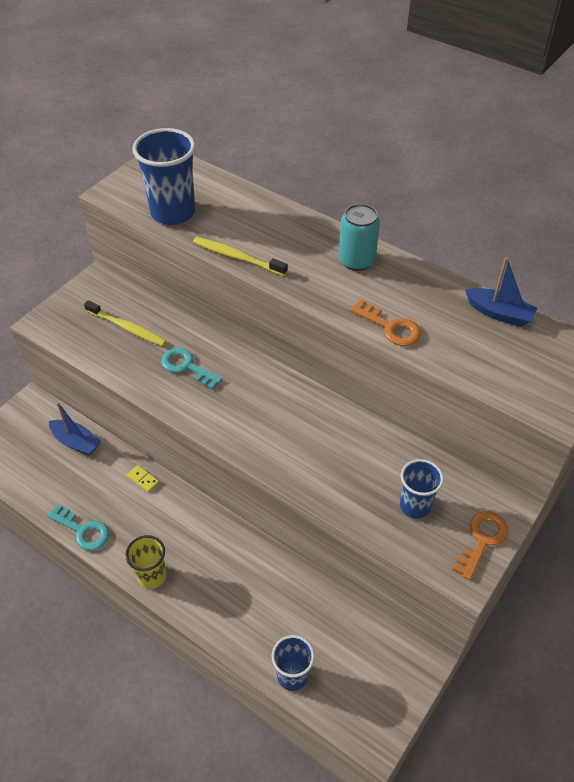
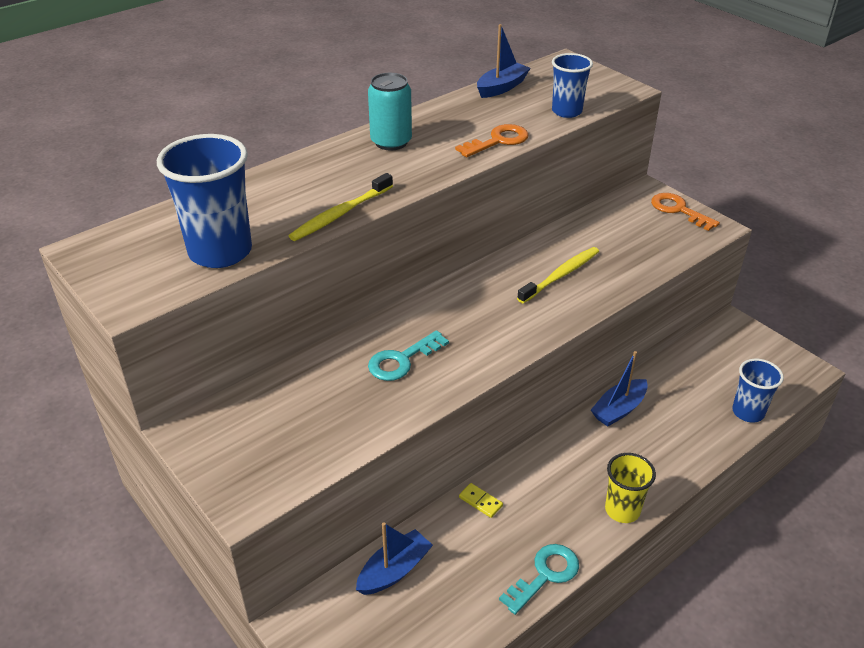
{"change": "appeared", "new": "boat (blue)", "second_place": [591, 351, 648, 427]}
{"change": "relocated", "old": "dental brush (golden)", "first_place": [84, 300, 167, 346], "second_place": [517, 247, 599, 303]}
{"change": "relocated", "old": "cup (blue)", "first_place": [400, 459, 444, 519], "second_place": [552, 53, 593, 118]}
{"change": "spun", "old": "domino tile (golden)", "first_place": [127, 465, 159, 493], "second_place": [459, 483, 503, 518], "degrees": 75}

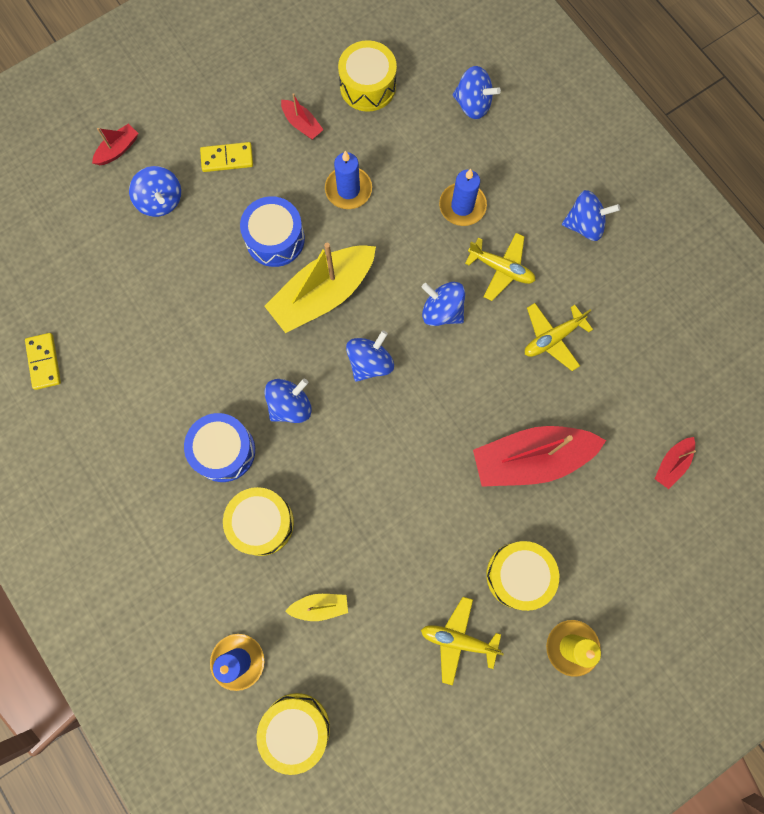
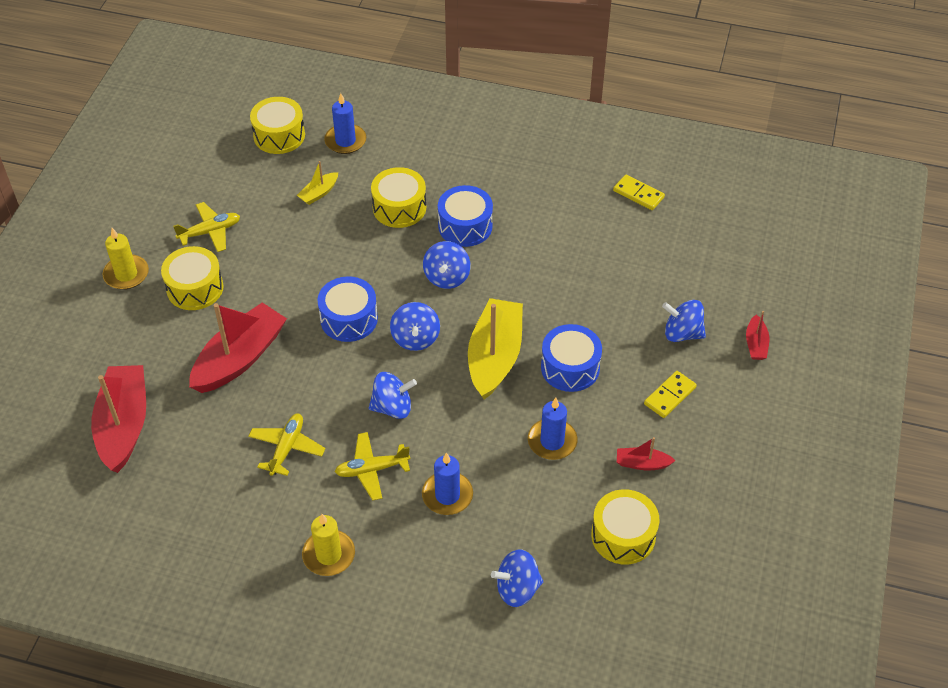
{"change": "appeared", "new": "drum (blue)", "second_place": [318, 276, 378, 342]}
{"change": "exchanged", "old": "spinning top (blue)", "new": "wax candle (golden)", "first_place": [562, 190, 620, 241], "second_place": [302, 514, 355, 576]}
{"change": "size", "old": "boat (red)", "first_place": [654, 437, 696, 489], "second_place": [91, 365, 146, 473], "factor": 2.18}

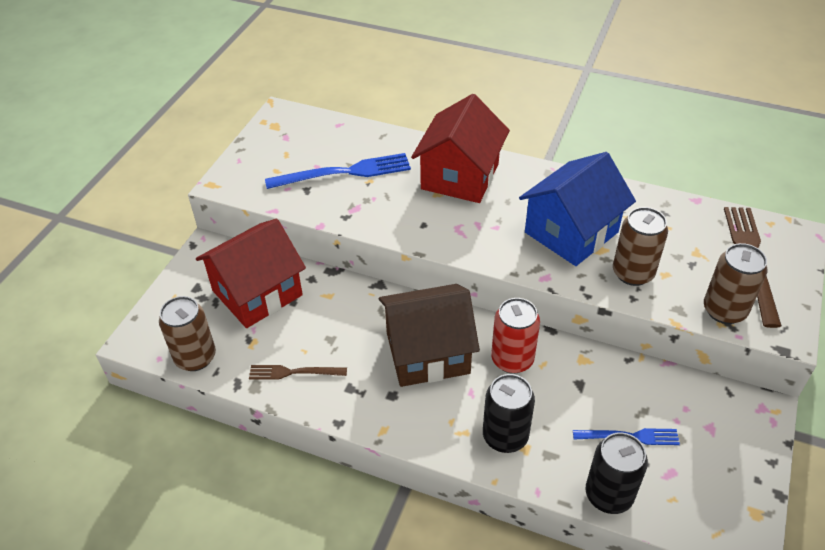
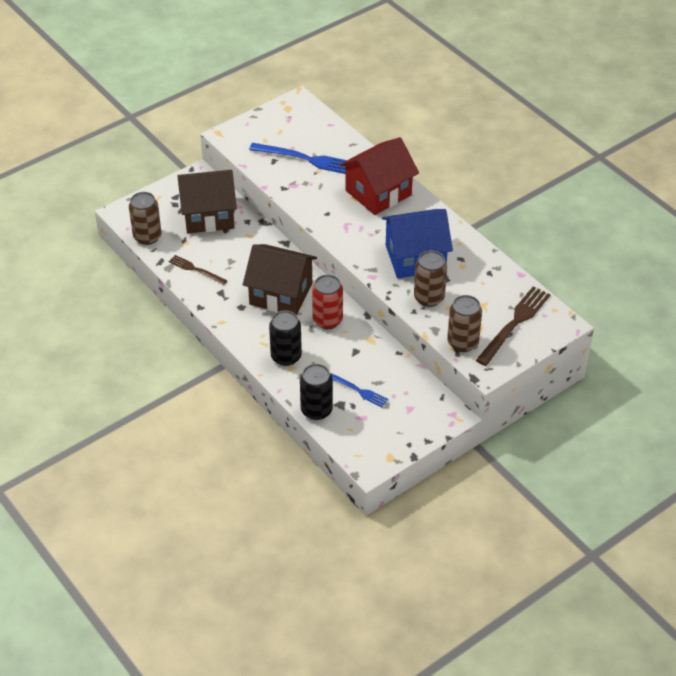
{"change": "colour", "old": "house (red)", "new": "house (russet)", "first_place": [196, 219, 306, 328], "second_place": [177, 170, 237, 233]}

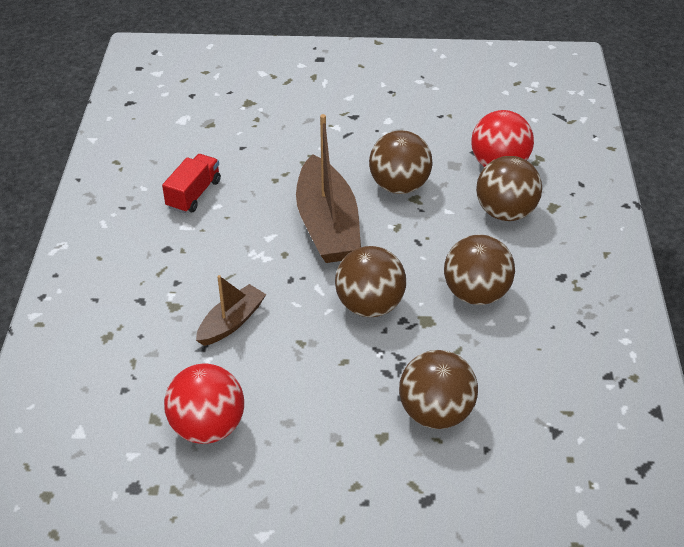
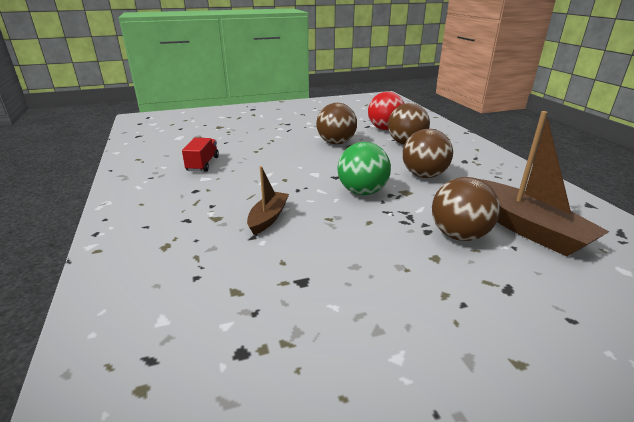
{"change": "missing", "old": "ball (red)", "first_place": [164, 364, 244, 444]}
{"change": "relocated", "old": "boat (russet)", "first_place": [296, 114, 361, 263], "second_place": [479, 111, 609, 256]}
{"change": "colour", "old": "ball (russet)", "new": "ball (leaf-green)", "first_place": [335, 246, 406, 317], "second_place": [338, 142, 391, 195]}

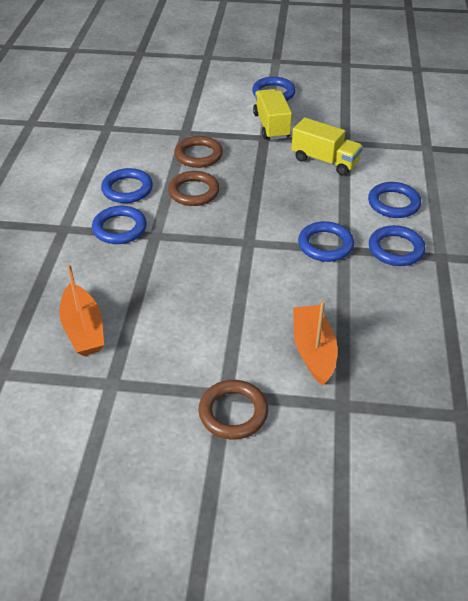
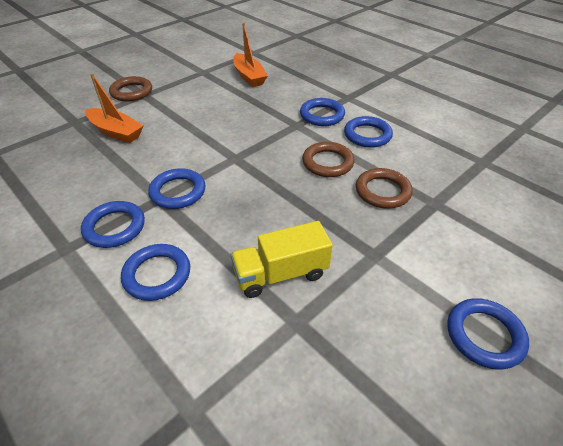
{"change": "missing", "old": "toy truck (golden)", "first_place": [253, 89, 292, 140]}
{"change": "spun", "old": "boat (orange)", "first_place": [59, 264, 104, 356], "second_place": [233, 23, 268, 87], "degrees": -135}

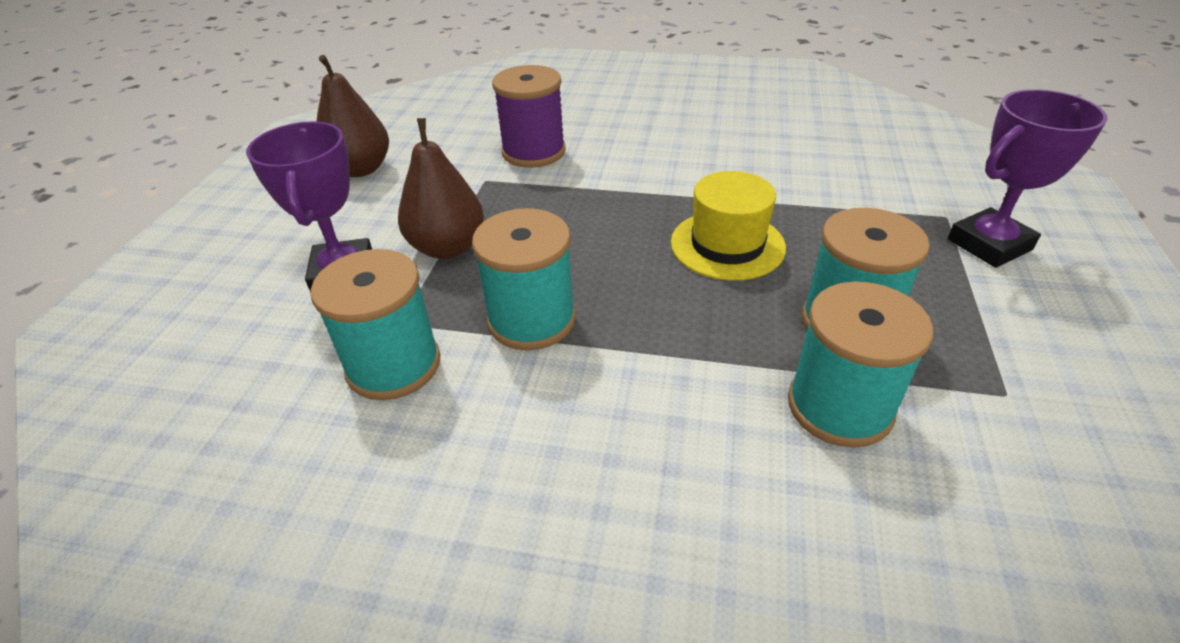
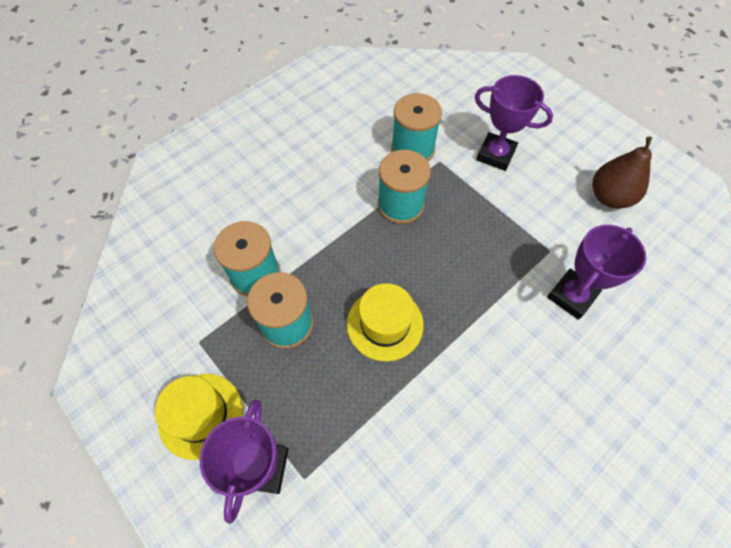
{"change": "missing", "old": "toy pear (russet)", "first_place": [398, 118, 484, 259]}
{"change": "appeared", "new": "top hat (golden)", "second_place": [155, 374, 243, 460]}
{"change": "exchanged", "old": "bobbin (violet)", "new": "award cup (violet)", "first_place": [492, 65, 566, 168], "second_place": [547, 225, 646, 319]}

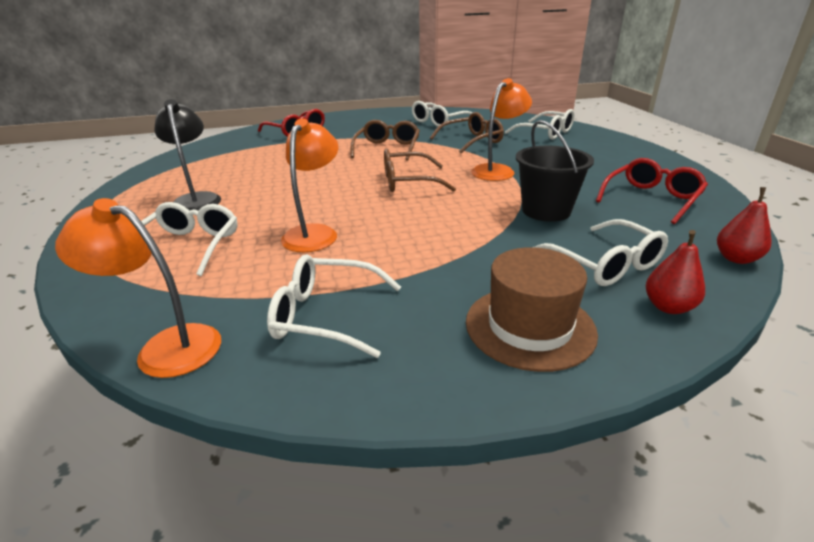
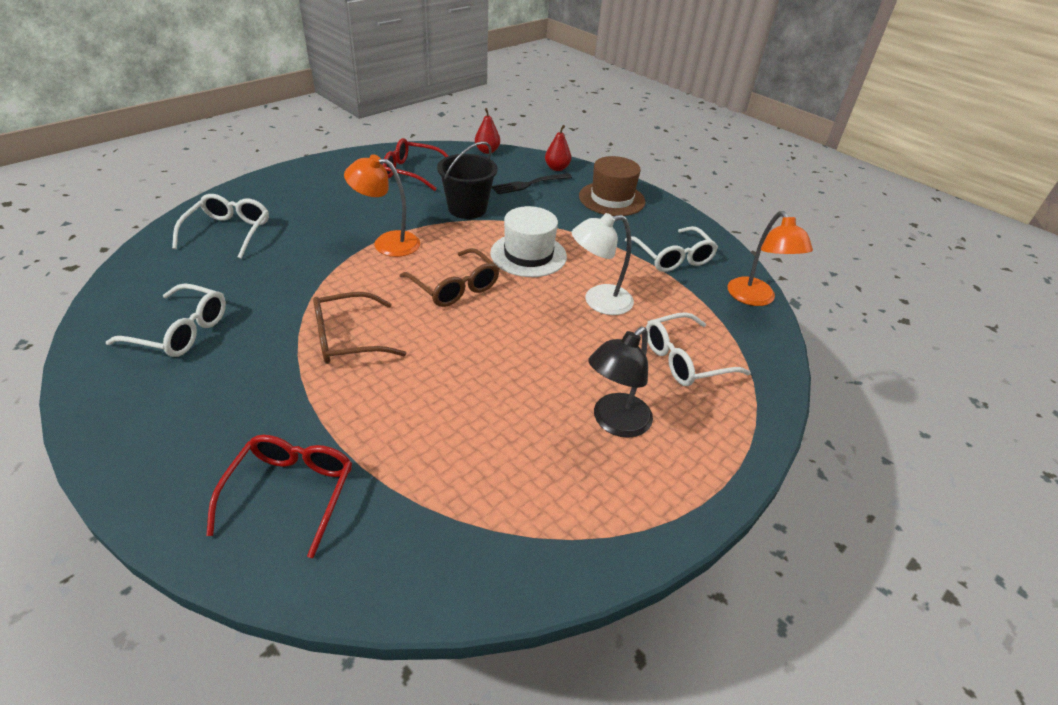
{"change": "missing", "old": "spectacles (russet)", "first_place": [430, 112, 504, 154]}
{"change": "appeared", "new": "top hat (pure white)", "second_place": [490, 206, 567, 277]}
{"change": "exchanged", "old": "spectacles (pure white)", "new": "table fork (jet-black)", "first_place": [534, 219, 668, 286], "second_place": [492, 173, 572, 194]}
{"change": "colour", "old": "lamp (orange)", "new": "lamp (pure white)", "first_place": [281, 118, 338, 252], "second_place": [572, 213, 634, 315]}

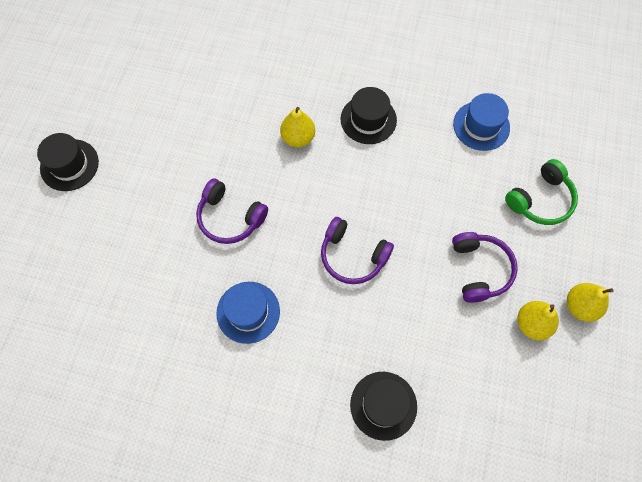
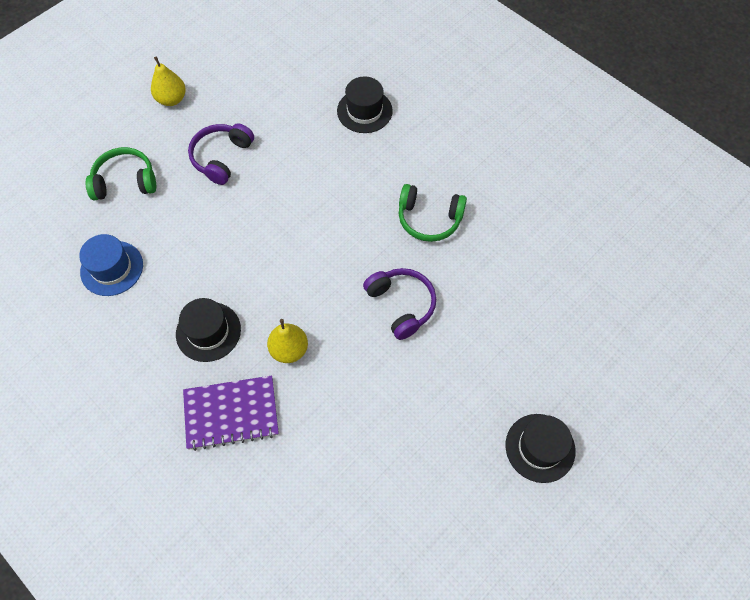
{"change": "missing", "old": "headphones (violet)", "first_place": [321, 217, 394, 284]}
{"change": "missing", "old": "toy pear (golden)", "first_place": [517, 301, 559, 340]}
{"change": "appeared", "new": "notebook (violet)", "second_place": [183, 375, 279, 451]}
{"change": "exchanged", "old": "top hat (blue)", "new": "headphones (leaf-green)", "first_place": [216, 282, 280, 344], "second_place": [399, 184, 467, 242]}

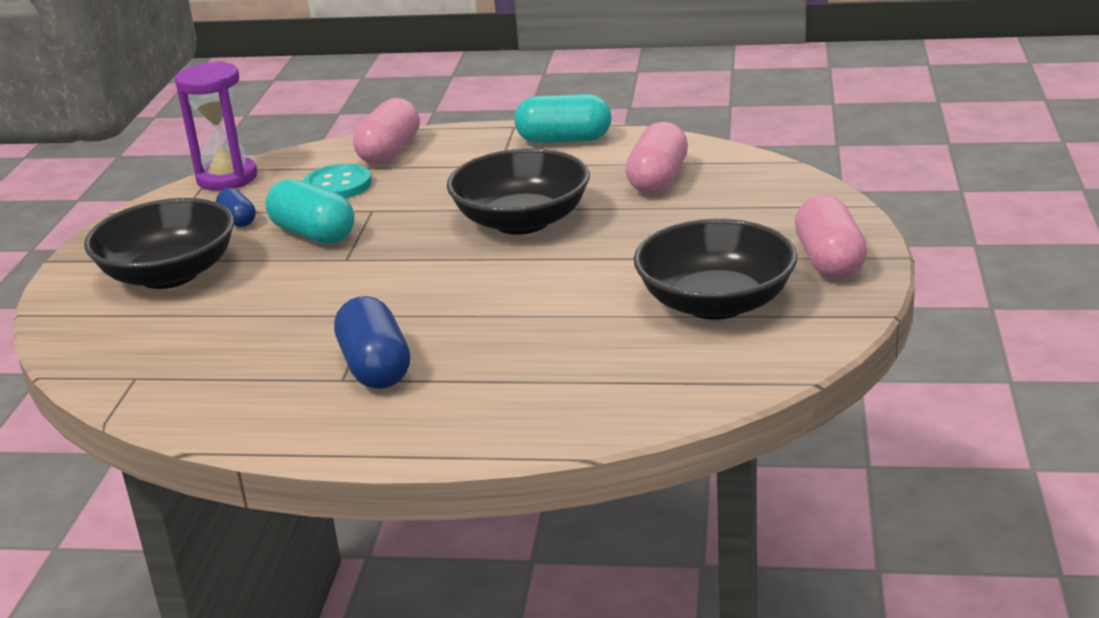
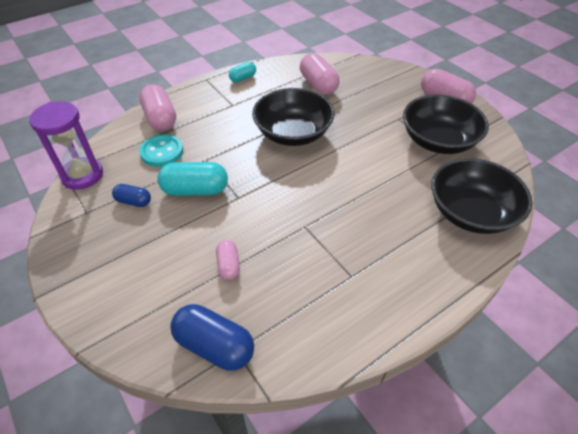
{"change": "appeared", "new": "capsule (rose-pink)", "second_place": [216, 240, 240, 280]}
{"change": "relocated", "old": "deep dish (jet-black)", "first_place": [84, 198, 234, 289], "second_place": [431, 158, 533, 234]}
{"change": "relocated", "old": "capsule (blue)", "first_place": [334, 296, 410, 389], "second_place": [170, 304, 254, 371]}
{"change": "size", "old": "capsule (teal)", "first_place": [514, 94, 612, 143], "second_place": [229, 62, 256, 82], "factor": 0.57}

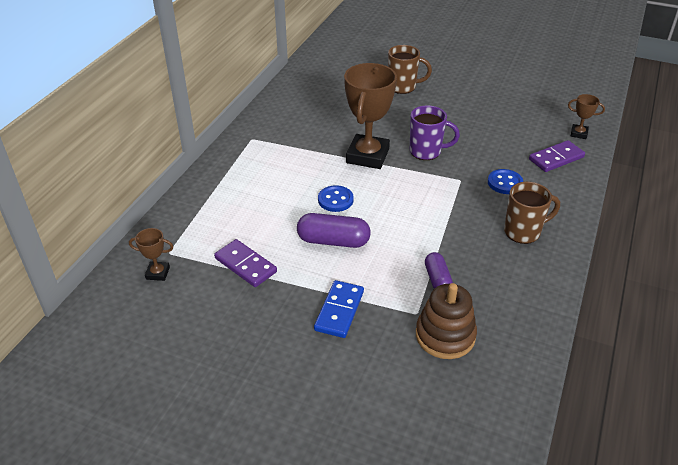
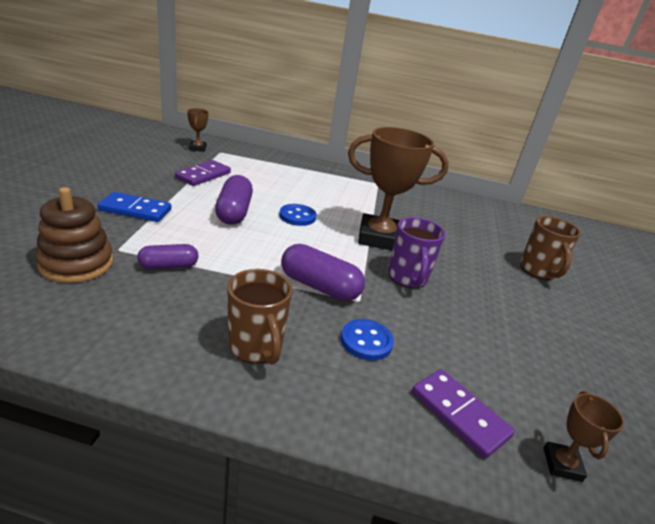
{"change": "appeared", "new": "capsule (violet)", "second_place": [281, 244, 365, 301]}

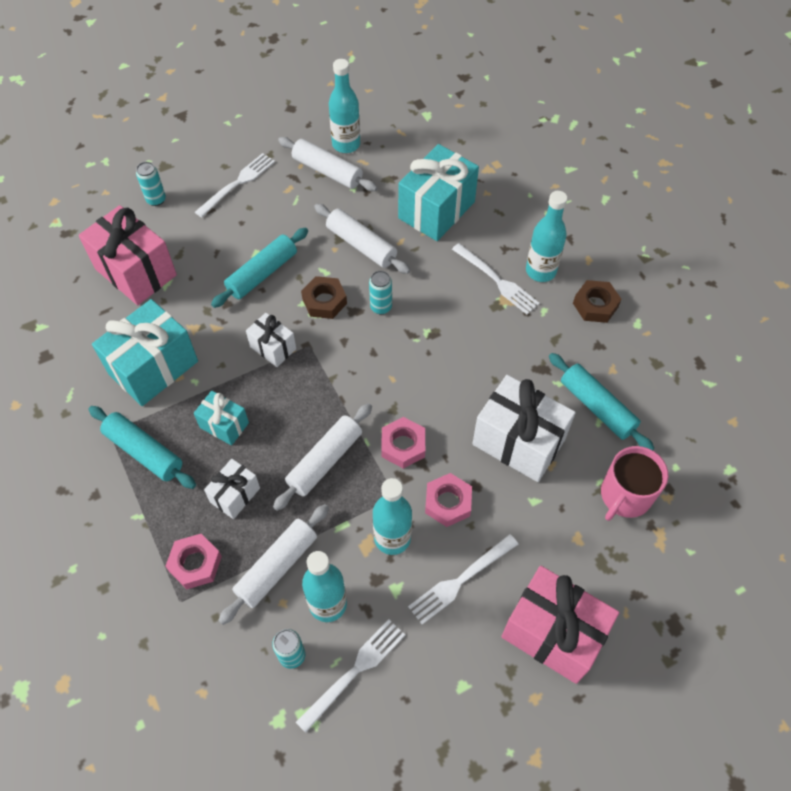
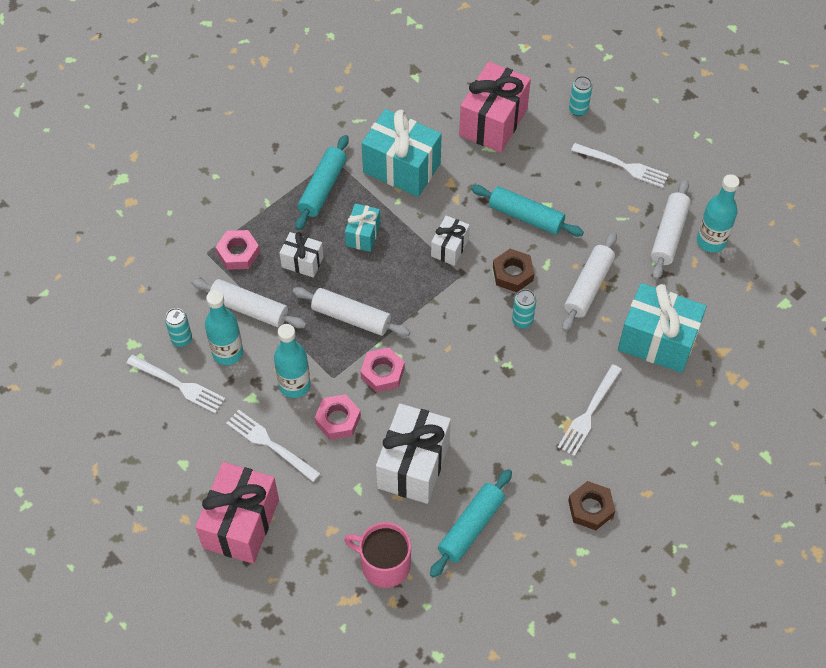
{"change": "missing", "old": "bottle (teal)", "first_place": [526, 191, 567, 282]}

